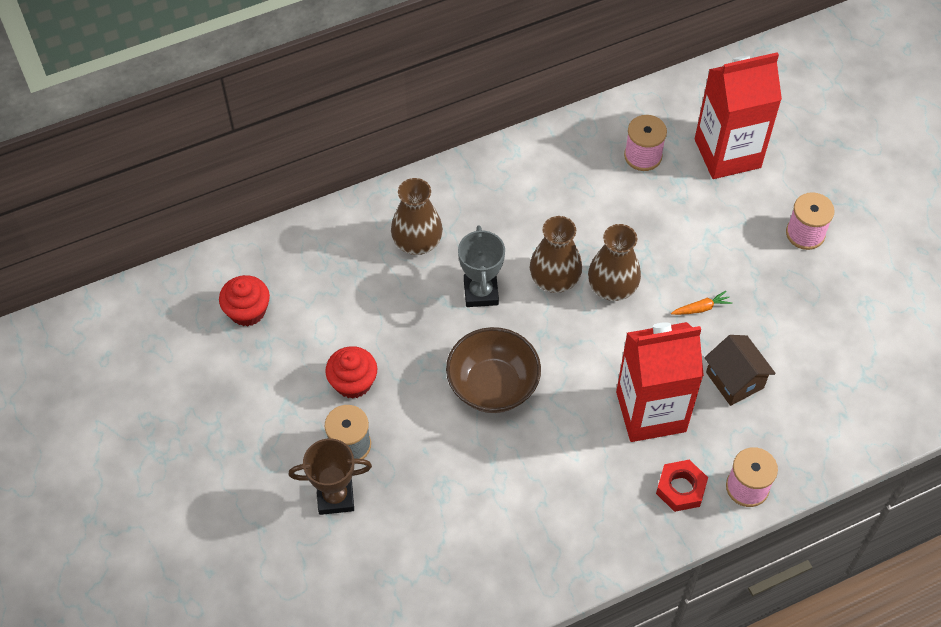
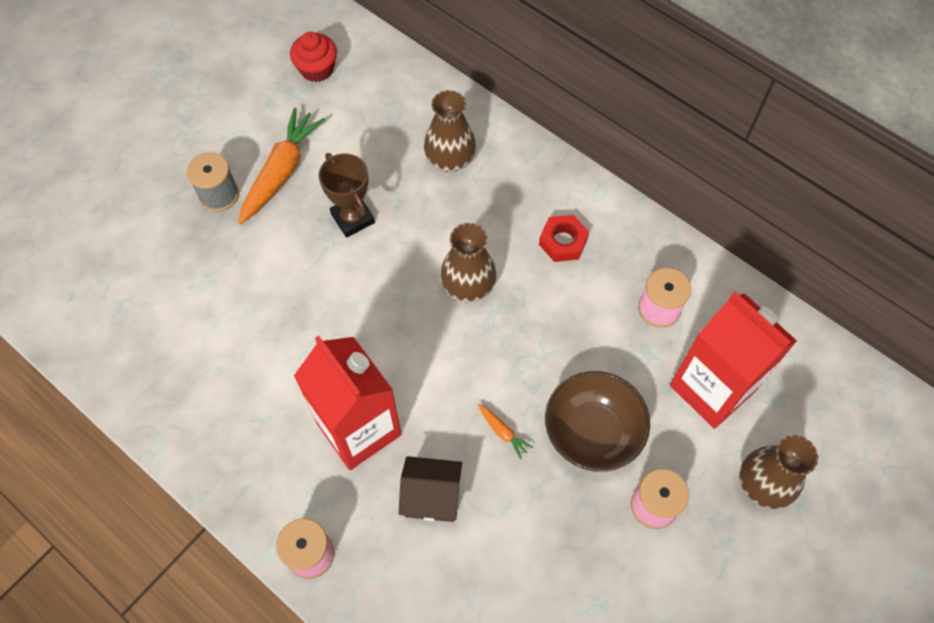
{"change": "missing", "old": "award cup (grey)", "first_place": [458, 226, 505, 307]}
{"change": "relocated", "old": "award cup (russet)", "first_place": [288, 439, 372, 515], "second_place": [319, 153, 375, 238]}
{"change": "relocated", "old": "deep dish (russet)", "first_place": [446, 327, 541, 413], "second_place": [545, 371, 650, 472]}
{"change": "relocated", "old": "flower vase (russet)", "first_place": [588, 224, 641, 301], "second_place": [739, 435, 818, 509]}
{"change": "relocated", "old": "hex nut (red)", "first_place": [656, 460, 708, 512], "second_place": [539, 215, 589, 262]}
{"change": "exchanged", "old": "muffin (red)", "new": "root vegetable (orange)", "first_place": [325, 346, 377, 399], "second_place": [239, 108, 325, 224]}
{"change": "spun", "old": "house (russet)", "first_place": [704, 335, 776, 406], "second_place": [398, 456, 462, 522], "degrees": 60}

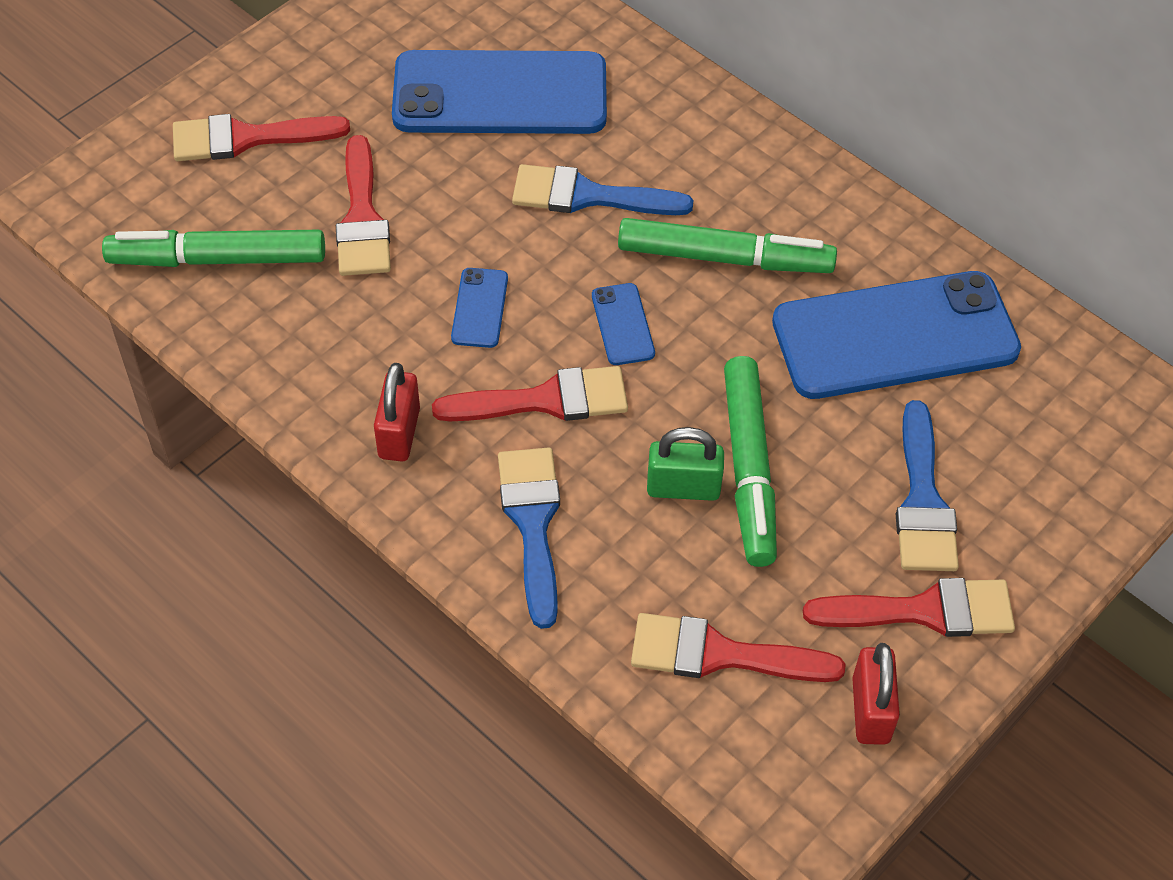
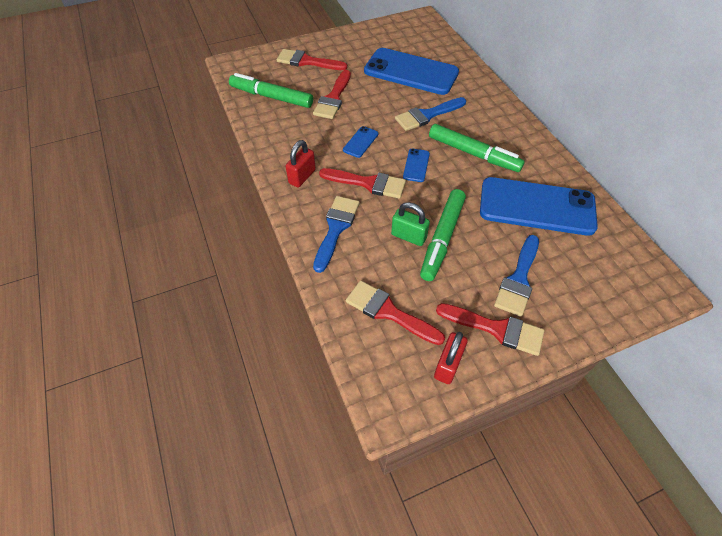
{"change": "spun", "old": "paintbrush (blue)", "first_place": [512, 164, 694, 215], "second_place": [395, 97, 466, 131], "degrees": -60}

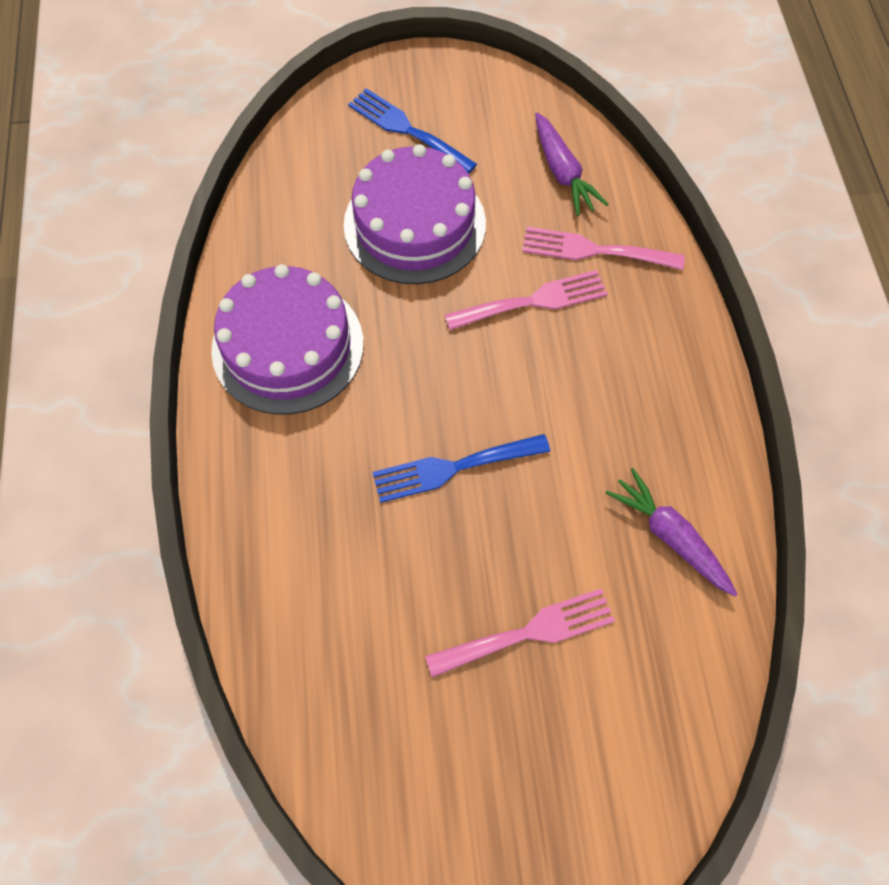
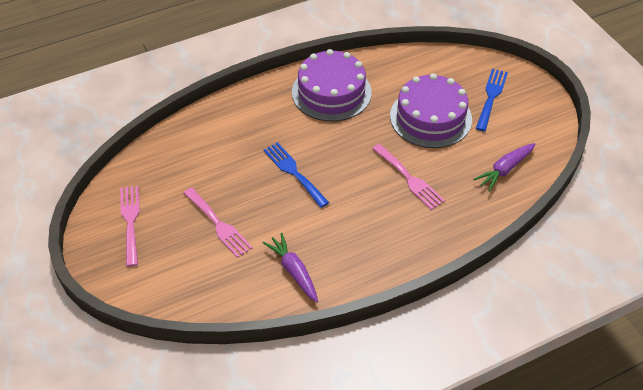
{"change": "relocated", "old": "table fork (rose-pink)", "first_place": [522, 227, 685, 270], "second_place": [120, 186, 140, 267]}
{"change": "spun", "old": "root vegetable (violet)", "first_place": [605, 468, 737, 596], "second_place": [263, 233, 318, 302], "degrees": -60}

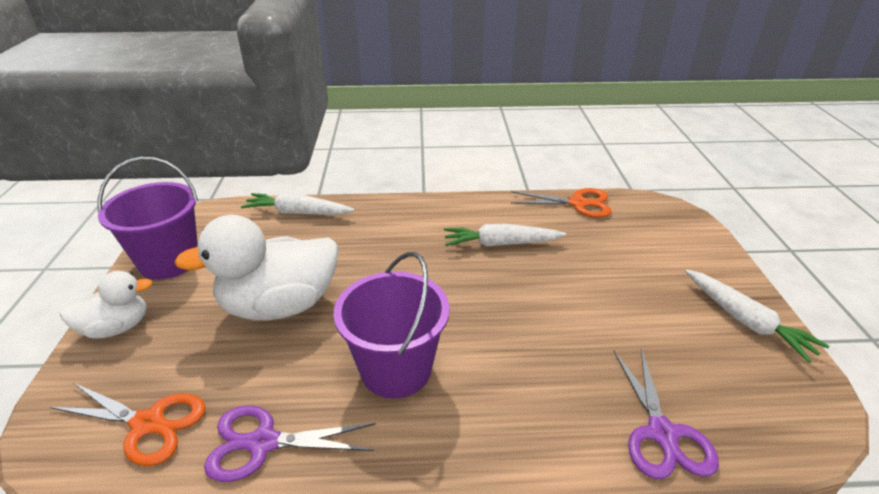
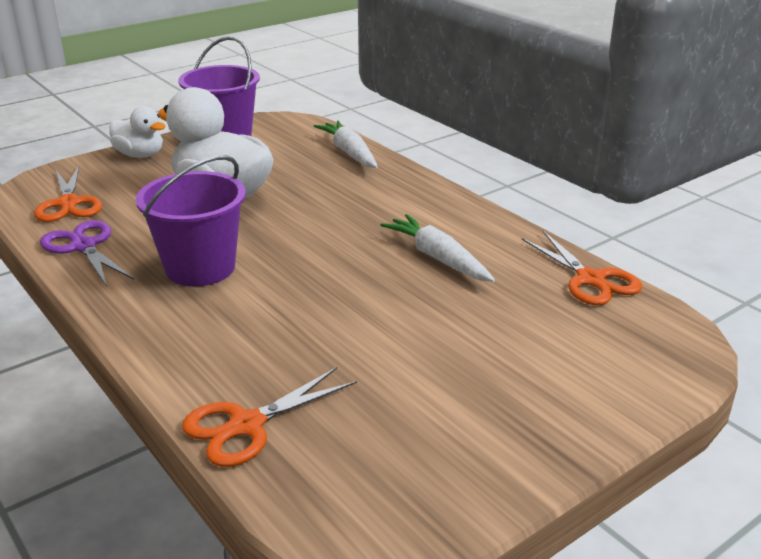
{"change": "missing", "old": "root vegetable (pure white)", "first_place": [685, 269, 829, 363]}
{"change": "colour", "old": "scissors (violet)", "new": "scissors (orange)", "first_place": [614, 349, 719, 479], "second_place": [182, 367, 357, 467]}

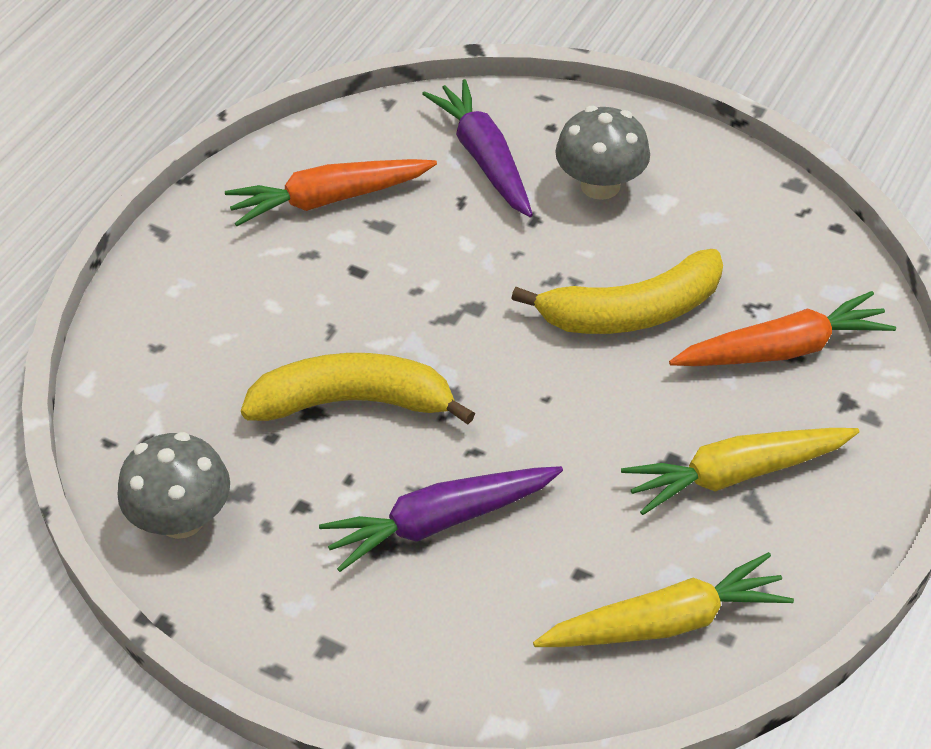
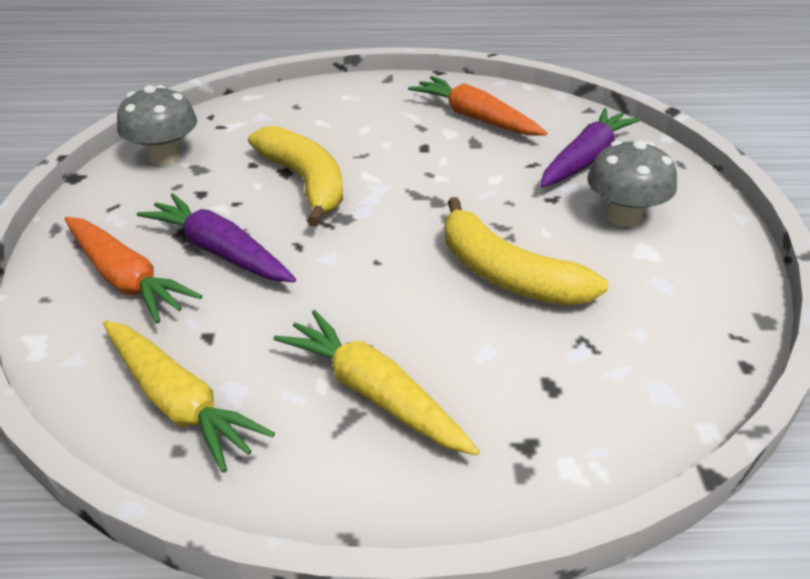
{"change": "relocated", "old": "root vegetable (orange)", "first_place": [669, 291, 896, 366], "second_place": [65, 217, 202, 323]}

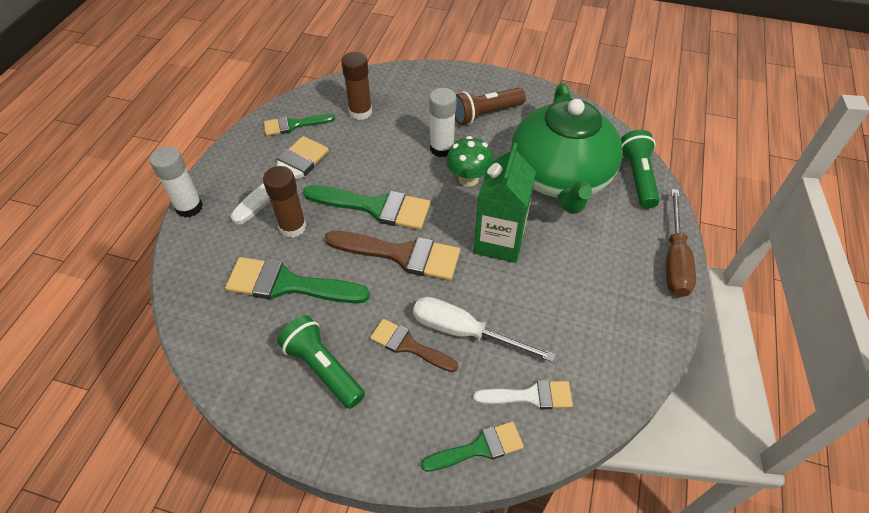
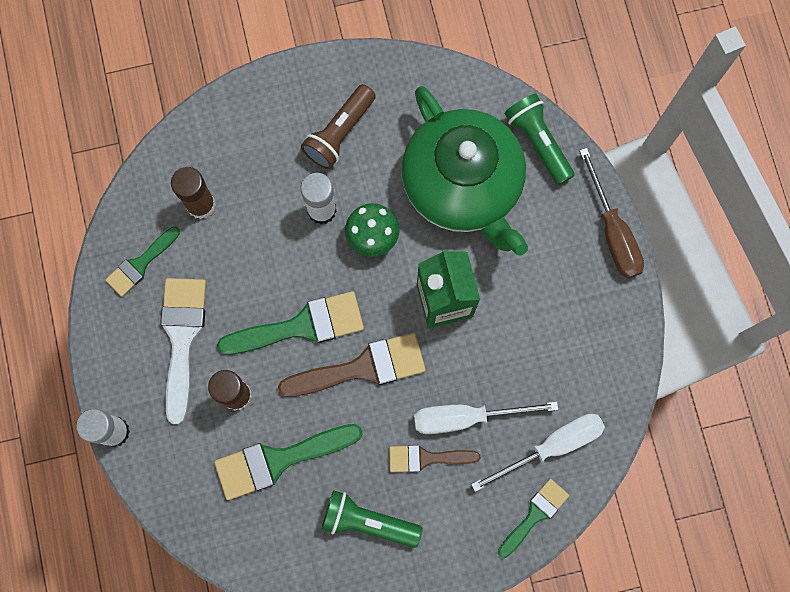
{"change": "exchanged", "old": "paintbrush (pure white)", "new": "screwdriver (pure white)", "first_place": [473, 380, 573, 409], "second_place": [471, 414, 605, 492]}

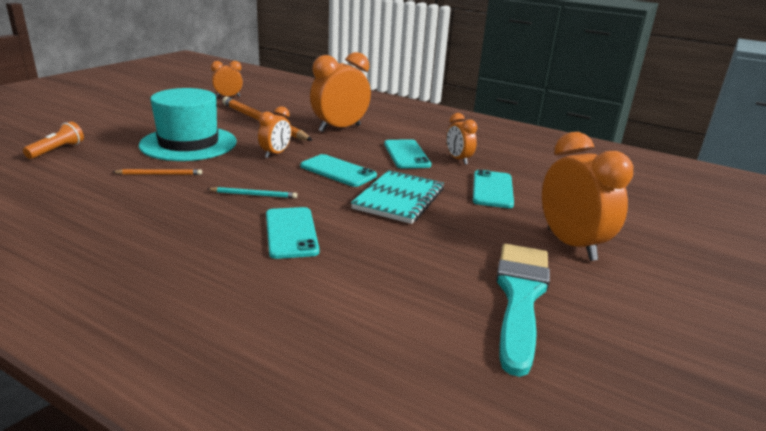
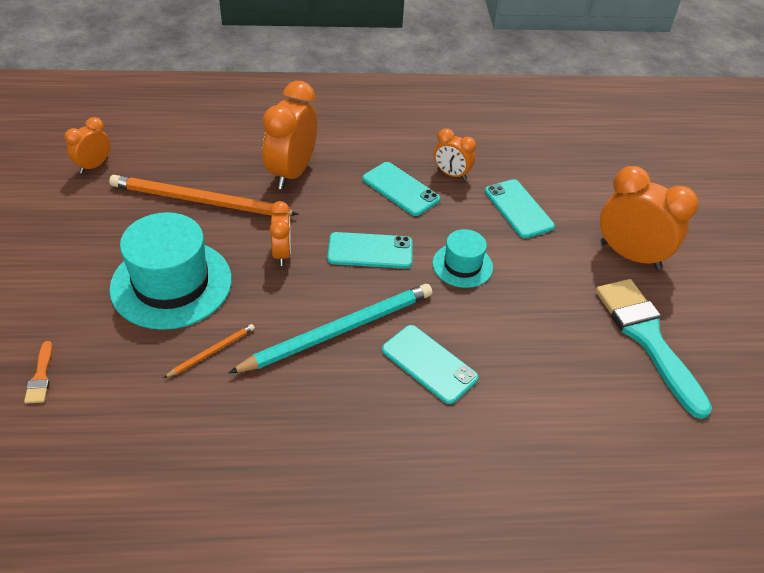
{"change": "exchanged", "old": "torch (orange)", "new": "paintbrush (orange)", "first_place": [23, 121, 84, 159], "second_place": [24, 341, 52, 404]}
{"change": "exchanged", "old": "notebook (teal)", "new": "top hat (teal)", "first_place": [351, 170, 444, 224], "second_place": [432, 229, 493, 288]}
{"change": "size", "old": "wooden pencil (teal)", "first_place": [208, 187, 297, 198], "second_place": [229, 284, 432, 373], "factor": 2.24}

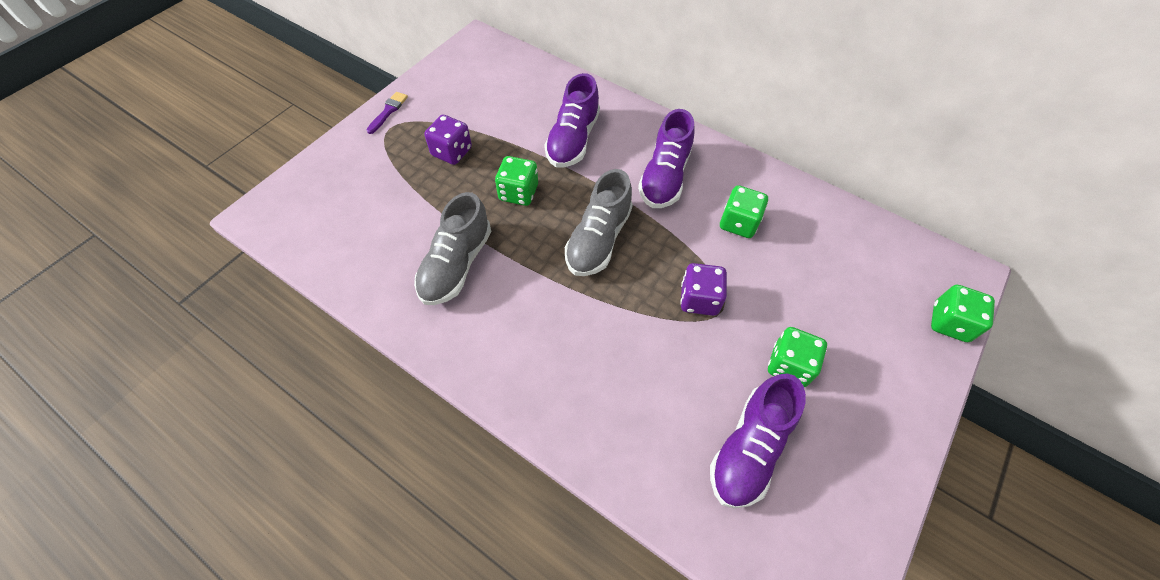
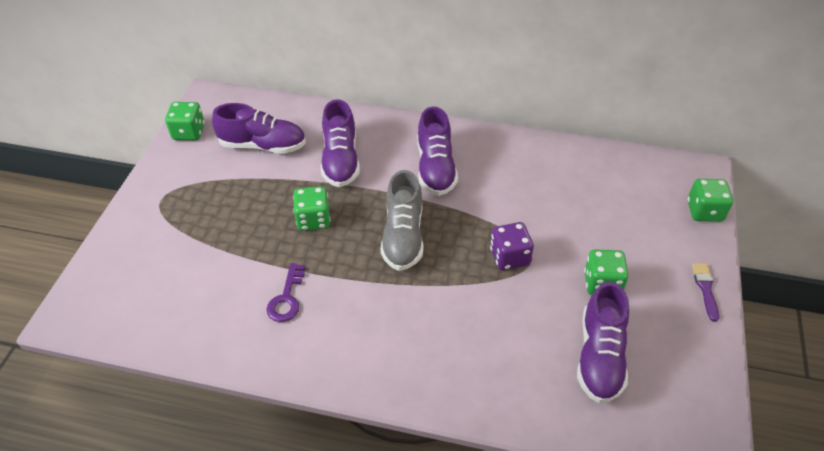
{"change": "missing", "old": "dice (violet)", "first_place": [424, 115, 472, 165]}
{"change": "appeared", "new": "sneaker (violet)", "second_place": [212, 103, 306, 154]}
{"change": "relocated", "old": "paintbrush (violet)", "first_place": [367, 92, 408, 134], "second_place": [692, 263, 719, 322]}
{"change": "relocated", "old": "dice (leaf-green)", "first_place": [720, 185, 768, 238], "second_place": [165, 102, 205, 140]}
{"change": "exchanged", "old": "sneaker (grey)", "new": "key (violet)", "first_place": [414, 192, 491, 305], "second_place": [266, 263, 305, 322]}

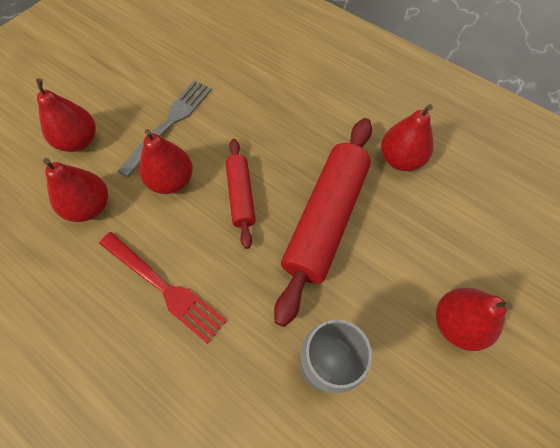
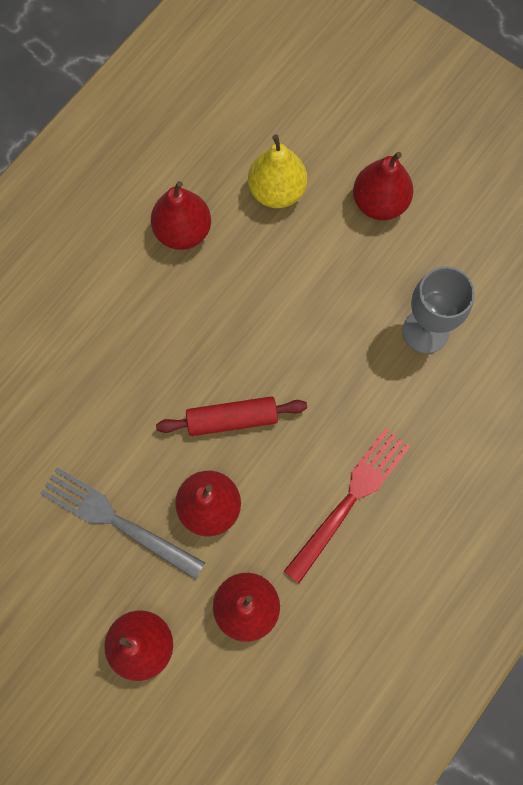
{"change": "missing", "old": "pastry roller (red)", "first_place": [274, 118, 372, 327]}
{"change": "appeared", "new": "toy pear (golden)", "second_place": [248, 135, 307, 208]}

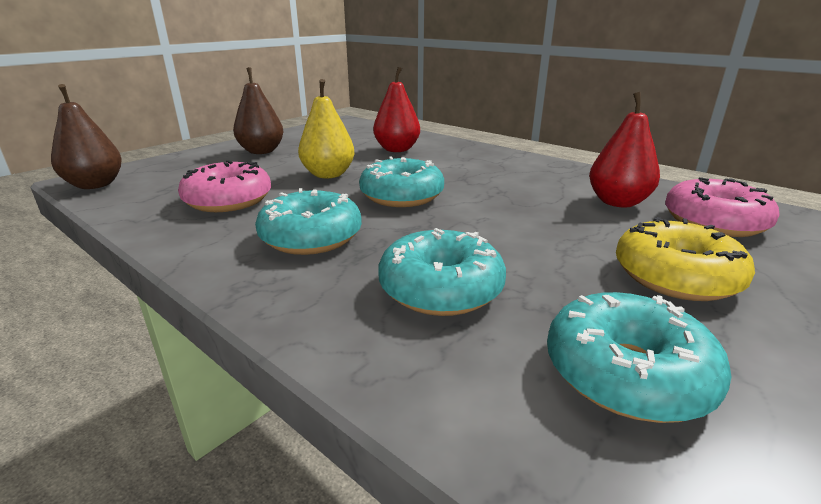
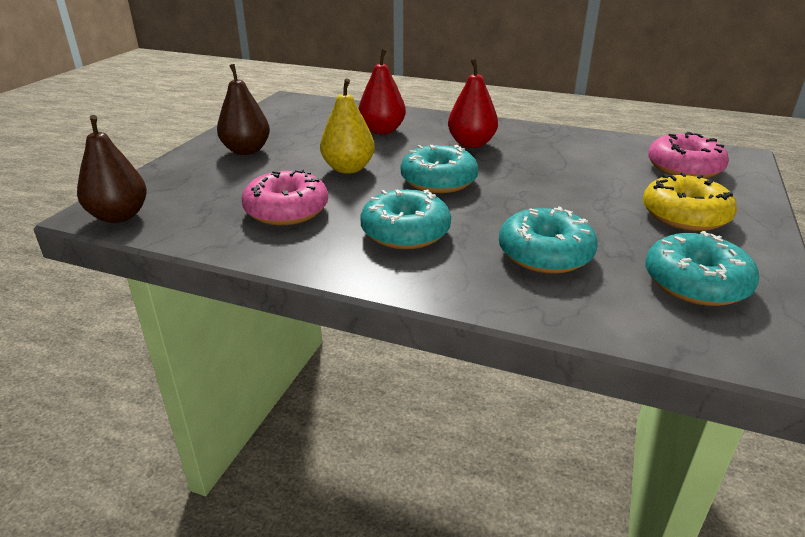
{"change": "relocated", "old": "toy pear (red)", "first_place": [589, 92, 660, 207], "second_place": [448, 59, 498, 148]}

